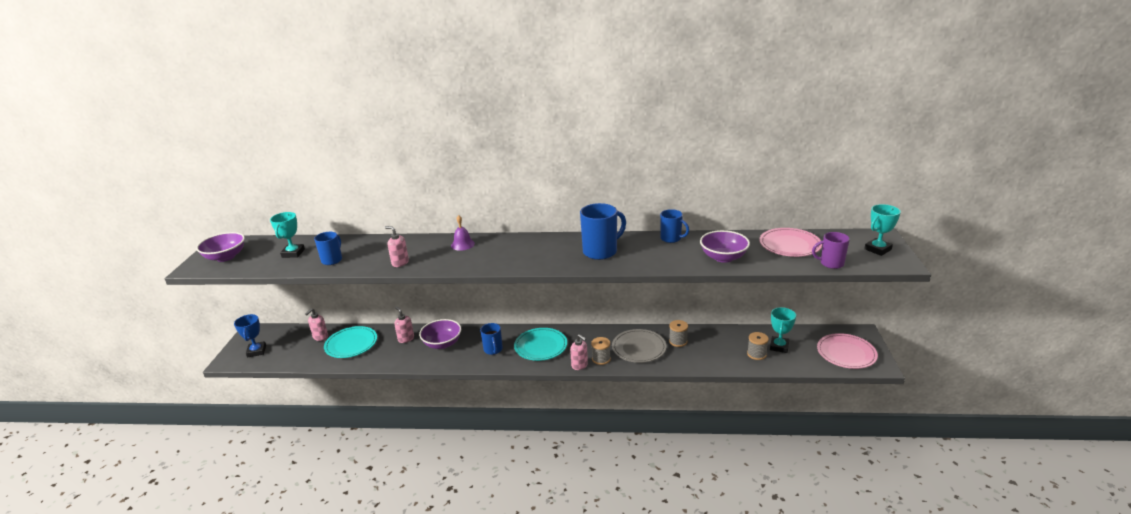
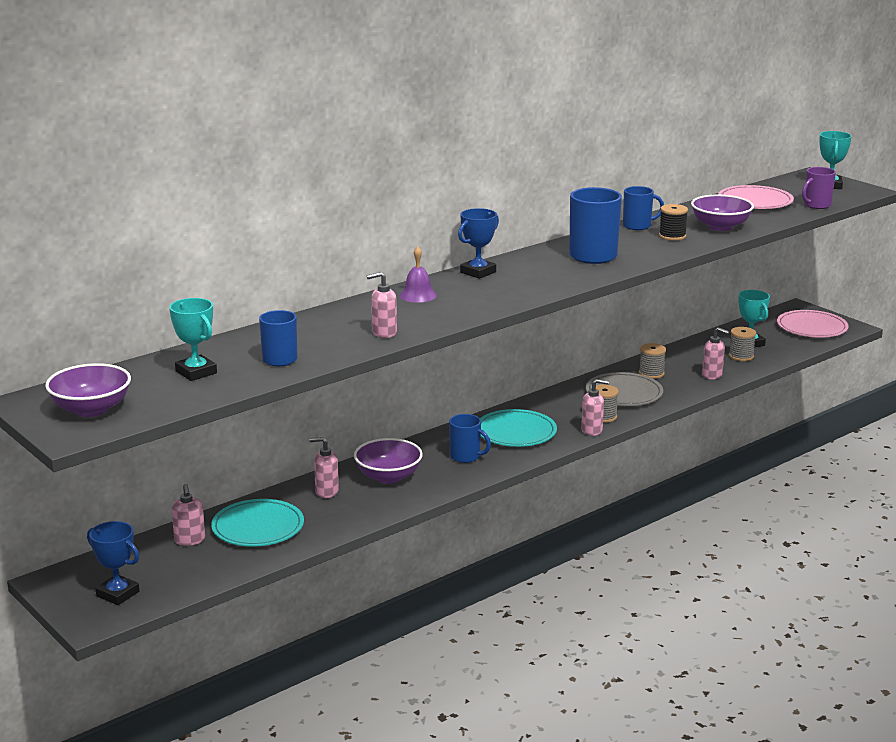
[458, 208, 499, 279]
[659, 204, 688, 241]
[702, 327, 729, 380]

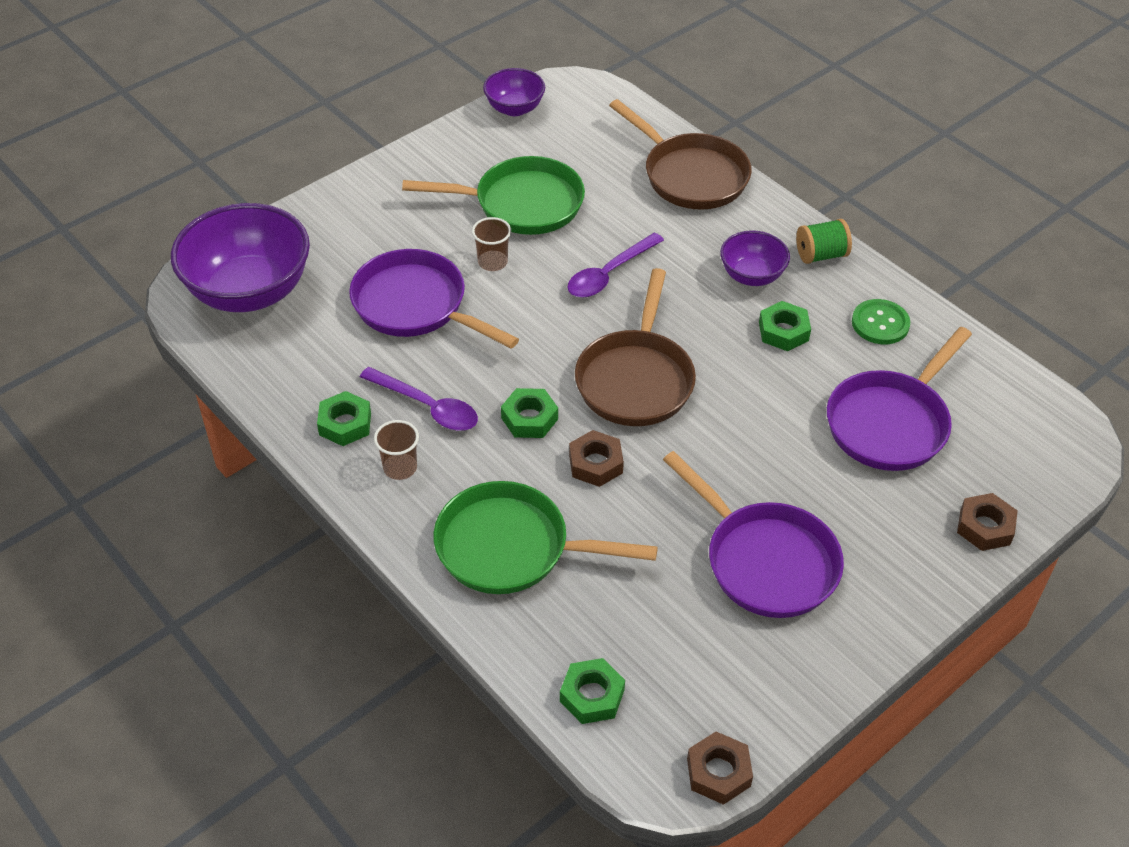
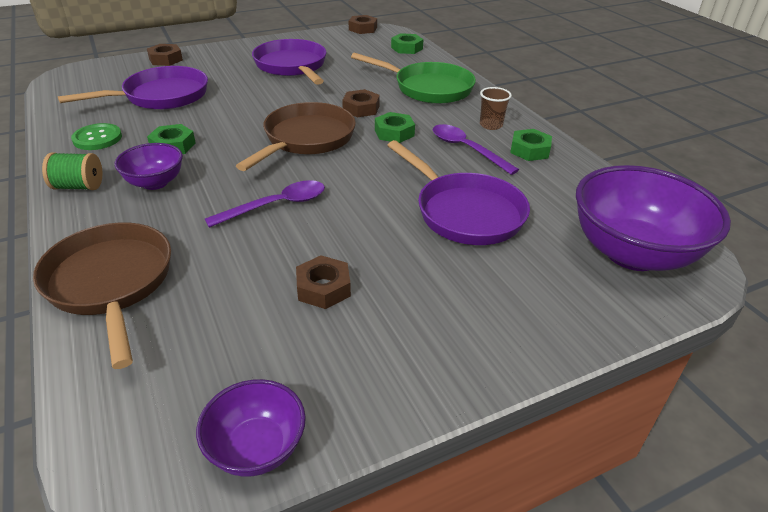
[296, 255, 351, 309]
[472, 217, 511, 271] (first image)

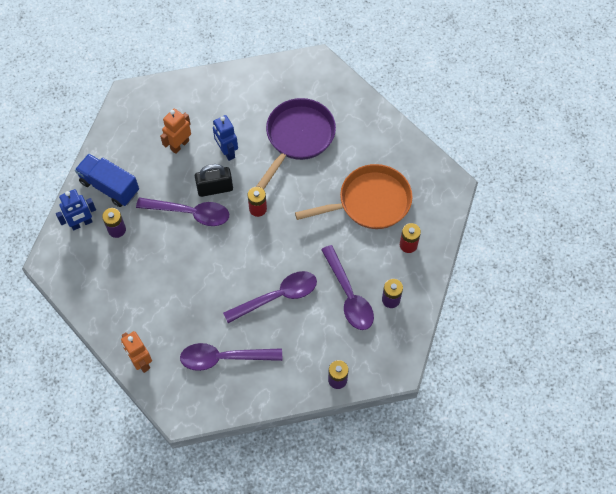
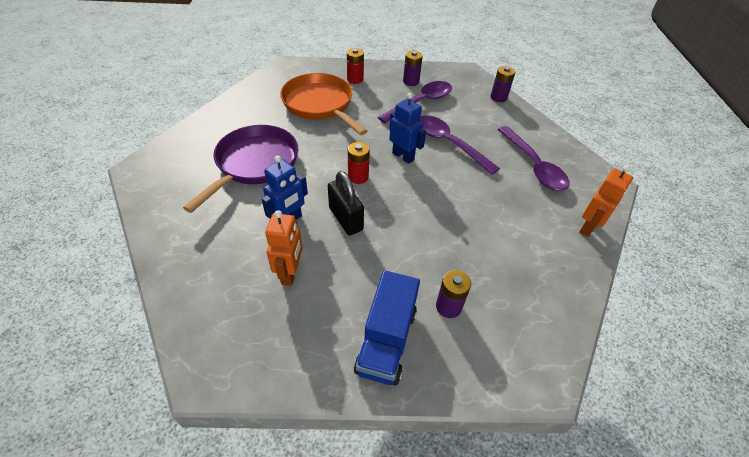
[389, 93, 426, 164]
[136, 197, 229, 226] (first image)
[265, 210, 303, 286]
[183, 125, 298, 213]

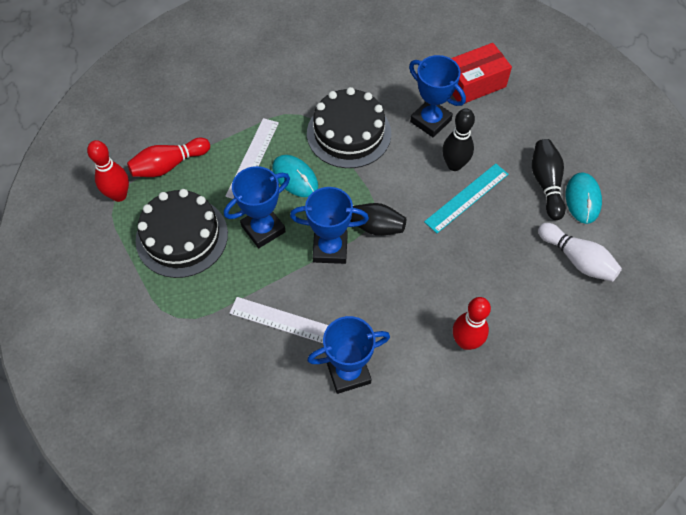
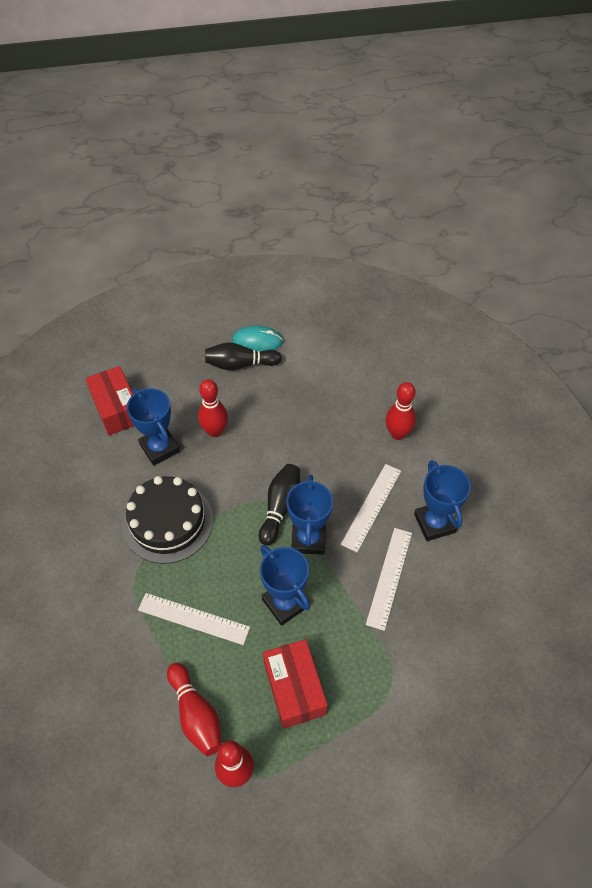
[263, 639, 328, 729]
[272, 155, 318, 197] (first image)
[127, 388, 180, 466]
[424, 164, 509, 233] (first image)
[198, 379, 228, 437]
[538, 223, 622, 282] (first image)
[341, 464, 401, 552]

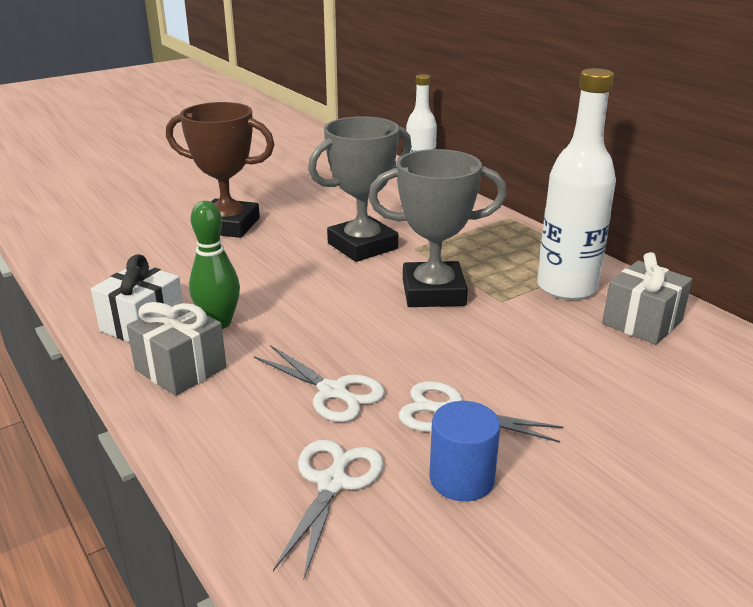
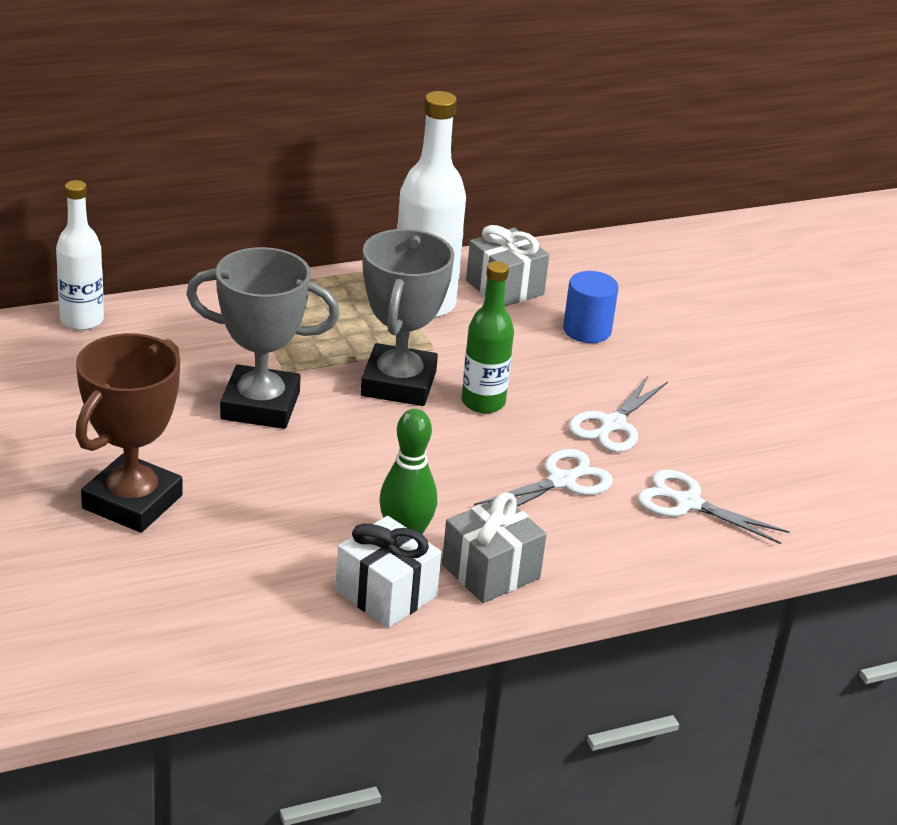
[186, 247, 340, 429]
[563, 271, 619, 343]
[462, 261, 514, 413]

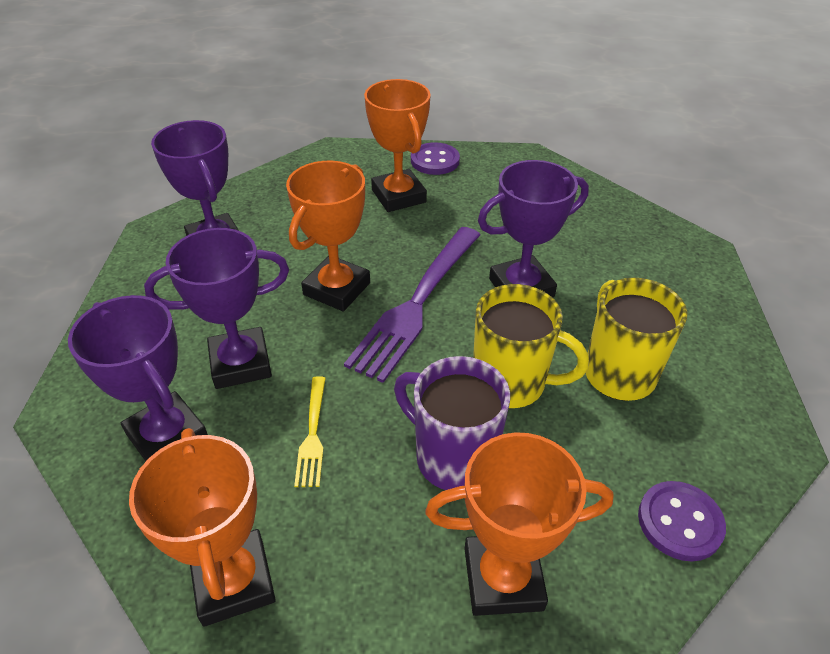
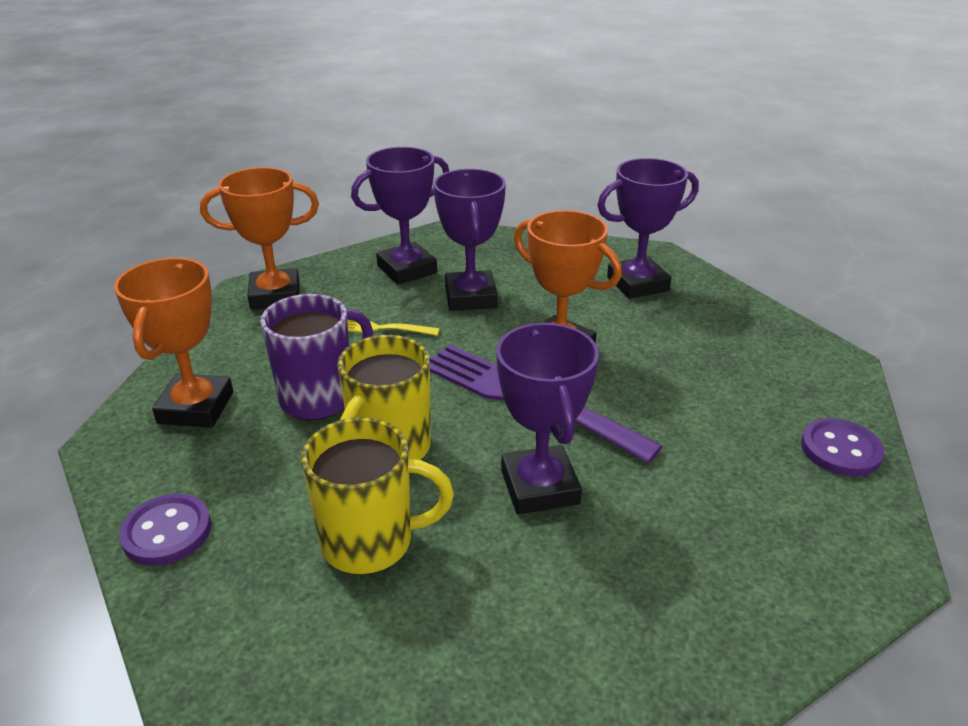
[364, 79, 431, 212] (first image)

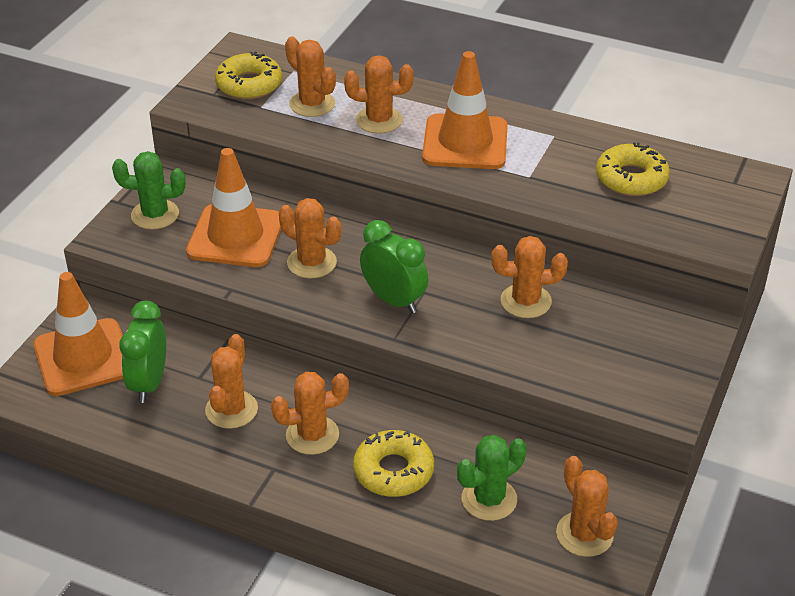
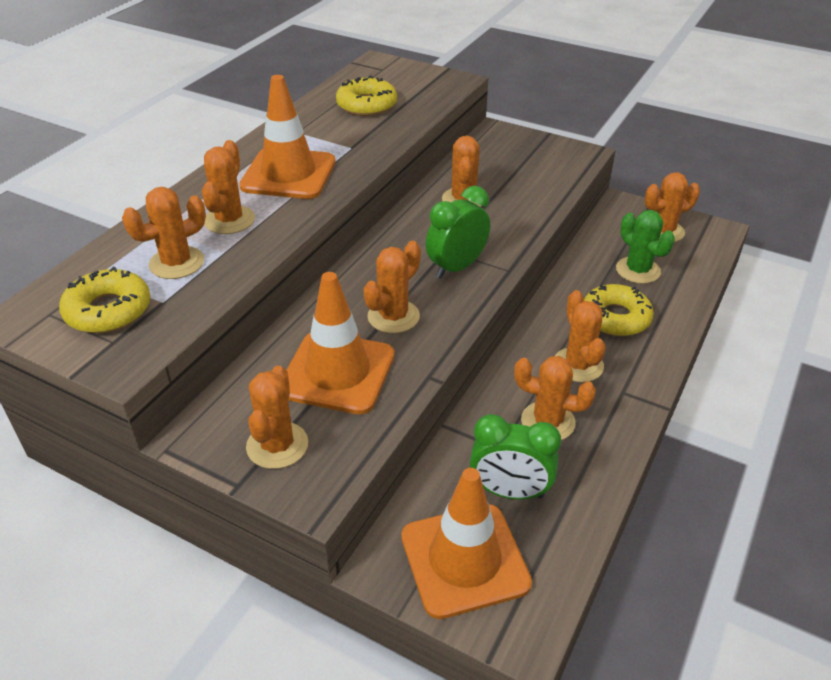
[246, 366, 308, 469]

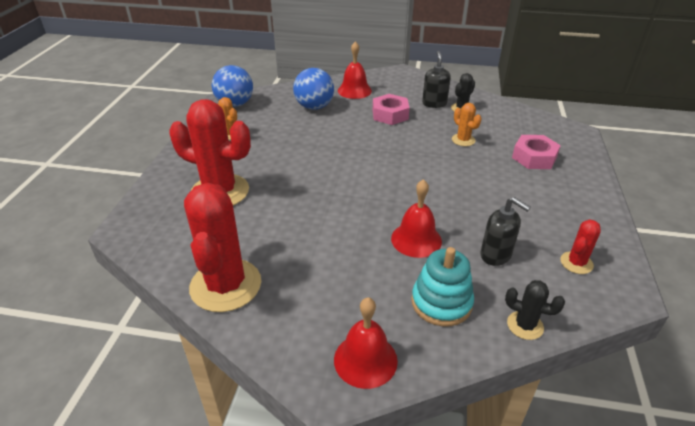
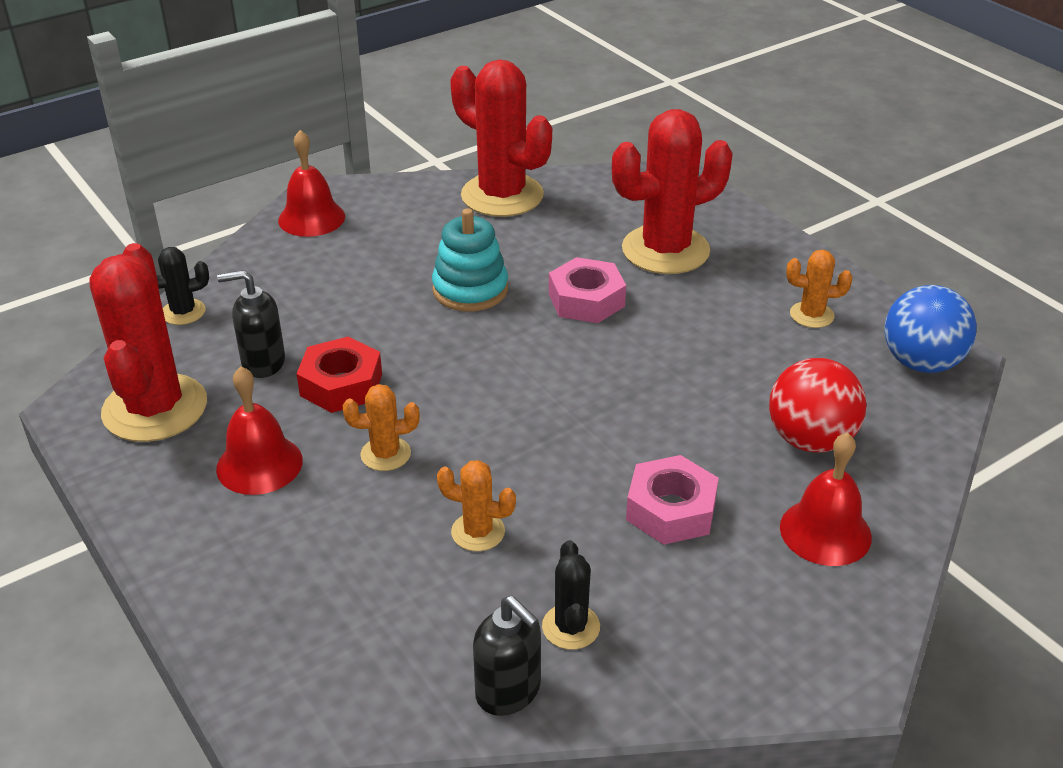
[769, 358, 866, 453]
[216, 366, 303, 495]
[432, 208, 508, 311]
[473, 596, 541, 716]
[549, 257, 626, 323]
[89, 243, 207, 442]
[297, 336, 382, 413]
[343, 384, 420, 471]

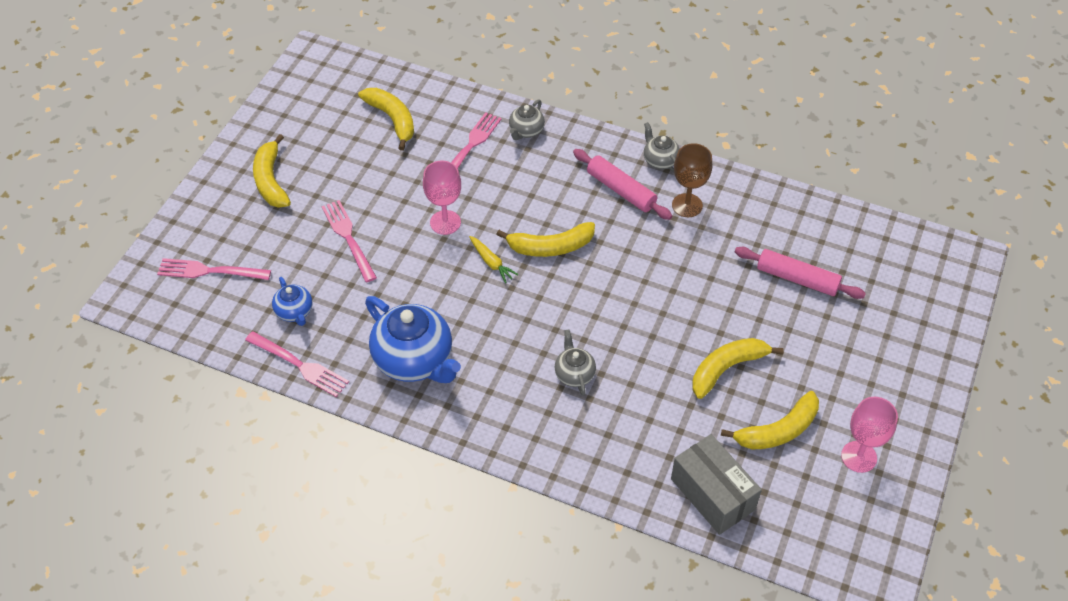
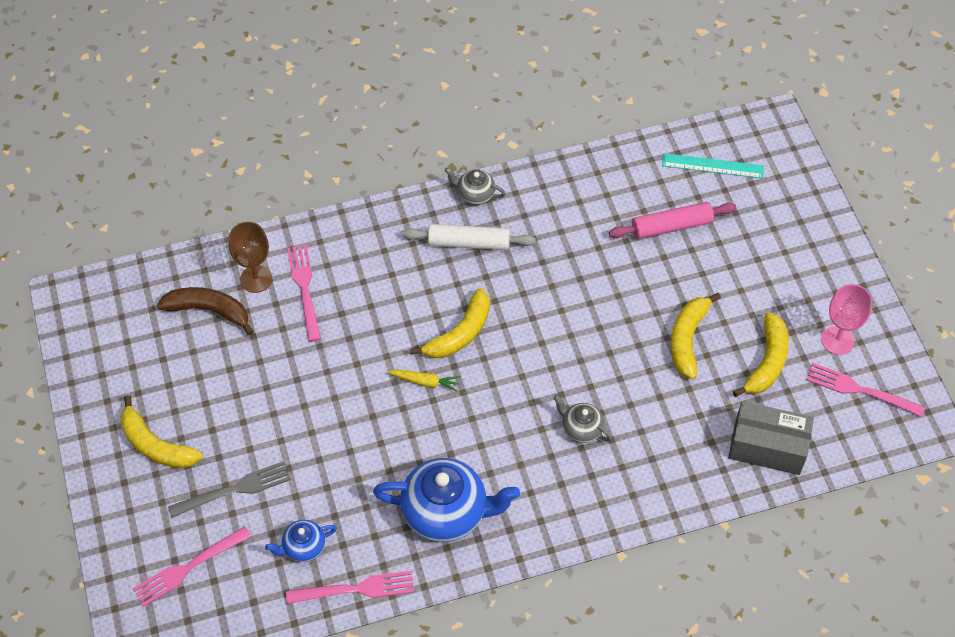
[265, 520, 337, 562]
[806, 363, 925, 417]
[157, 287, 254, 336]
[423, 161, 461, 235] (first image)
[509, 99, 545, 140] (first image)
[402, 224, 536, 250]
[228, 222, 272, 293]
[168, 461, 291, 518]
[662, 153, 764, 179]

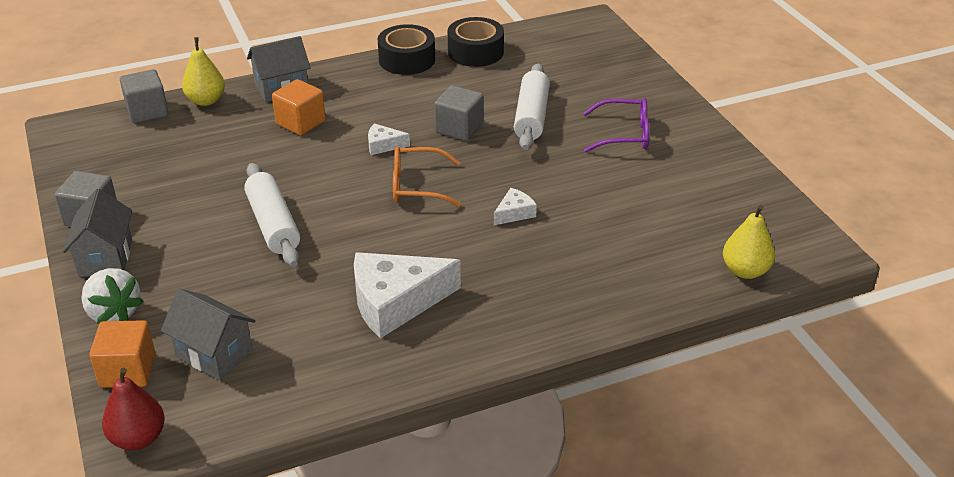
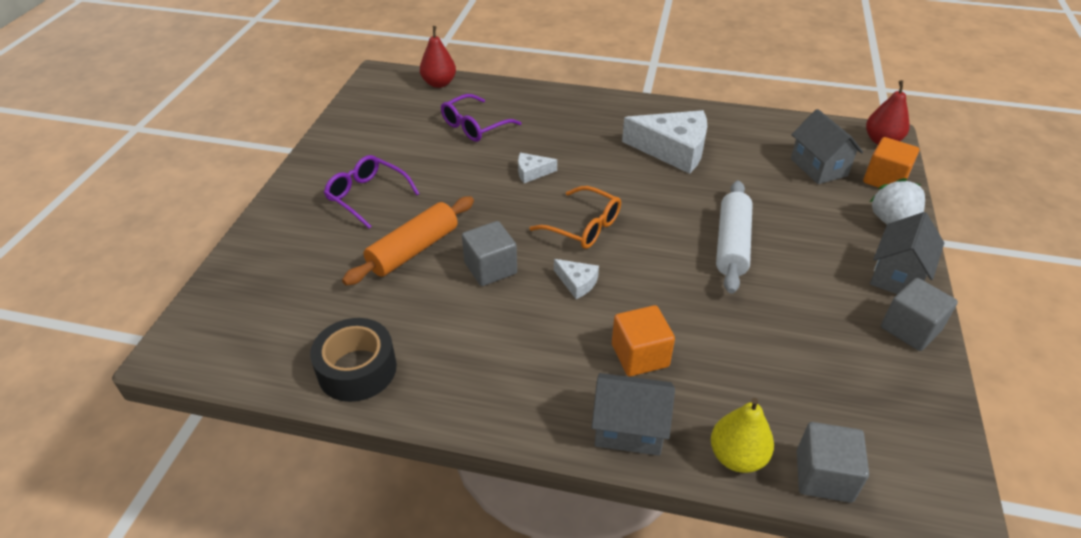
[378, 24, 435, 75] (first image)
[342, 196, 474, 286]
[420, 26, 456, 88]
[441, 94, 522, 142]

